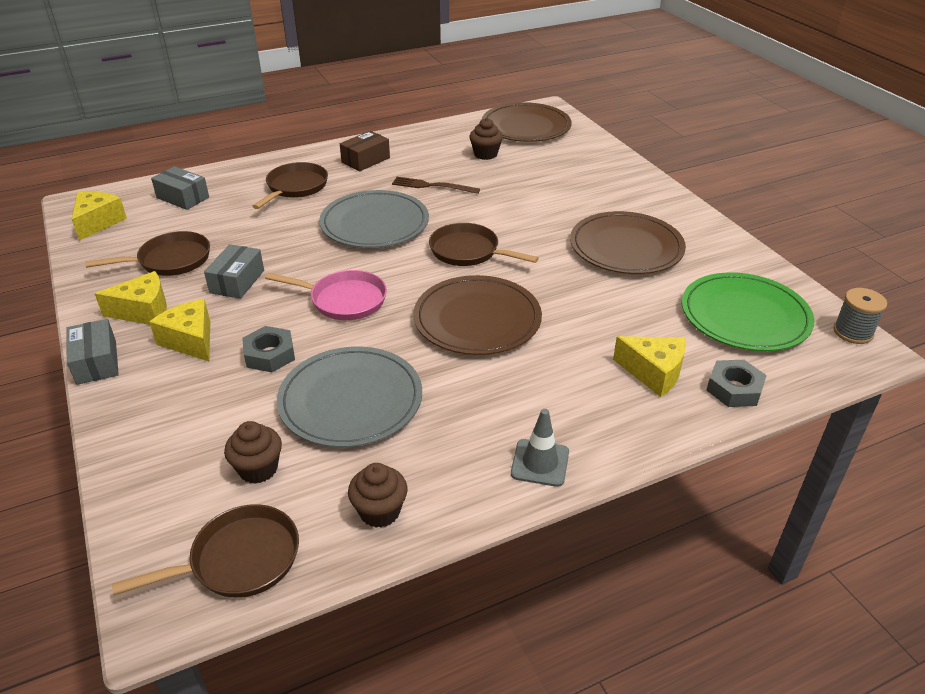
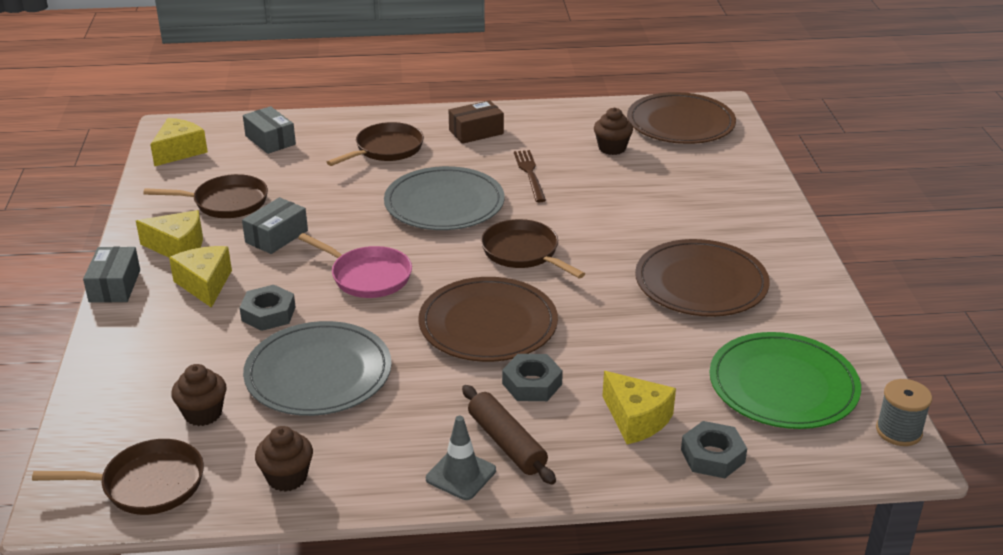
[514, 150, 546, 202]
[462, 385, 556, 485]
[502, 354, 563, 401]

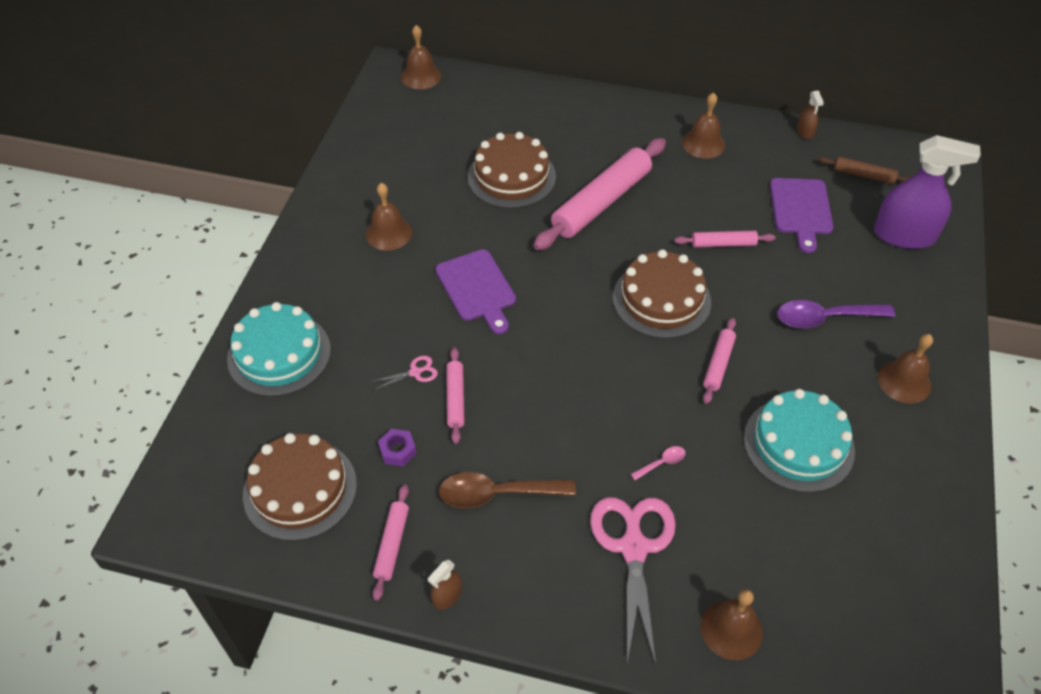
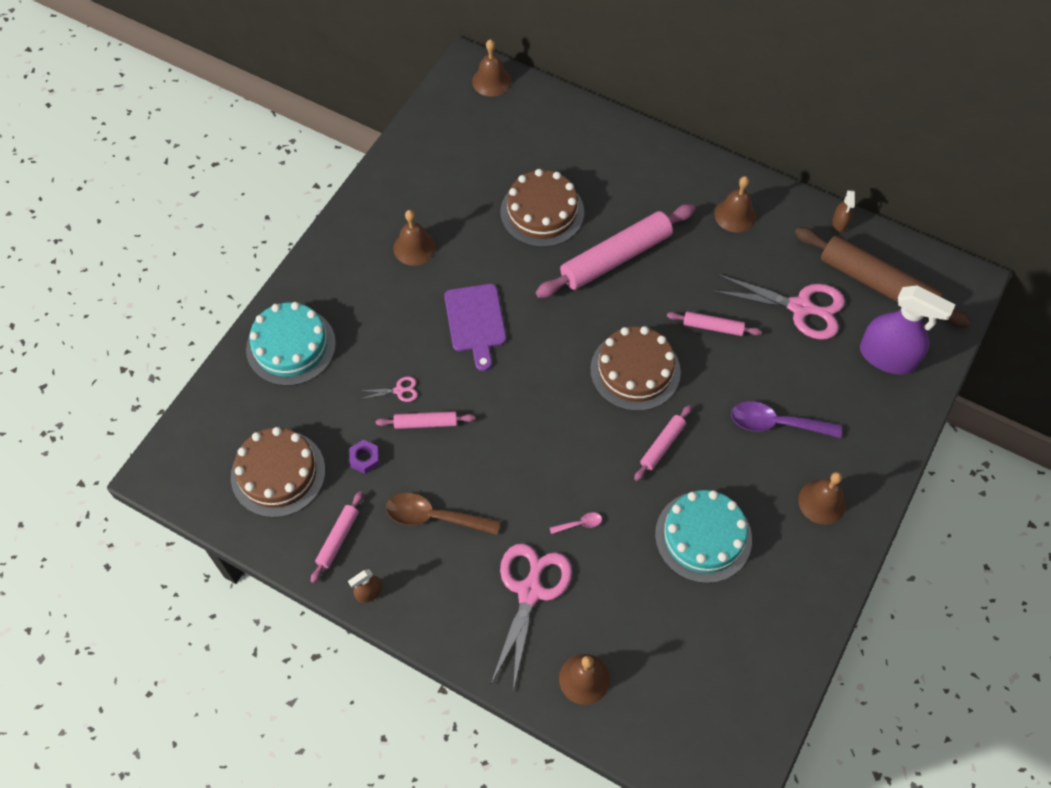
[376, 411, 475, 429]
[712, 274, 845, 340]
[795, 227, 971, 328]

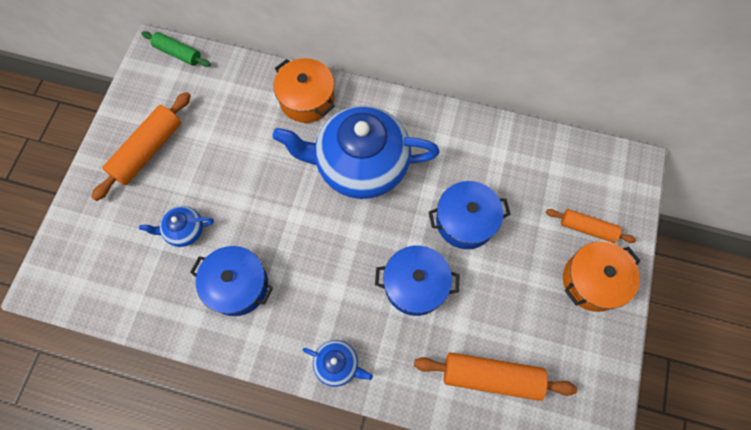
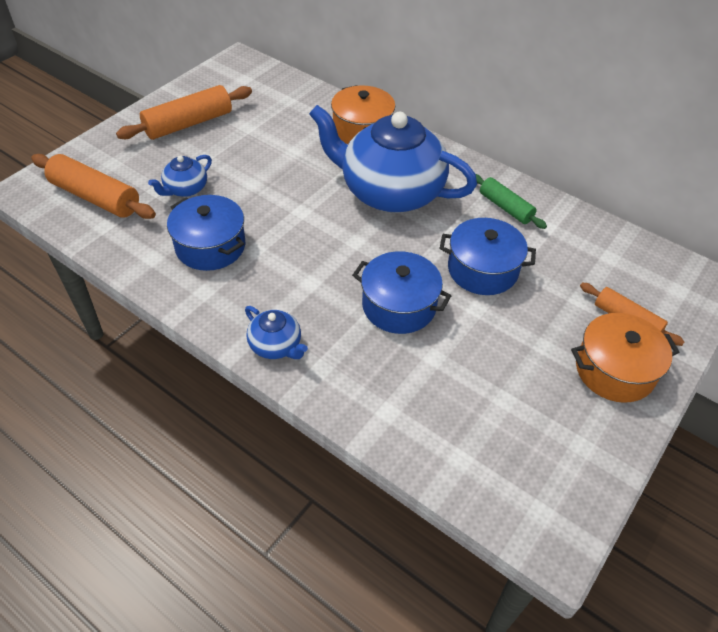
[148, 155, 212, 197]
[476, 174, 547, 229]
[31, 154, 156, 219]

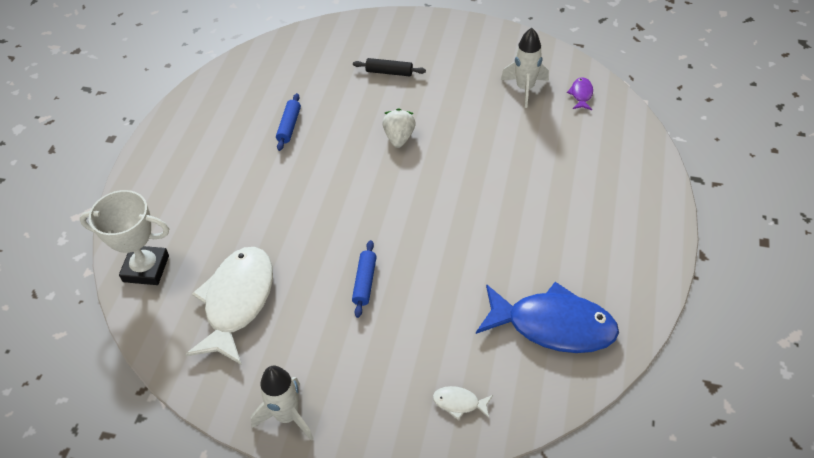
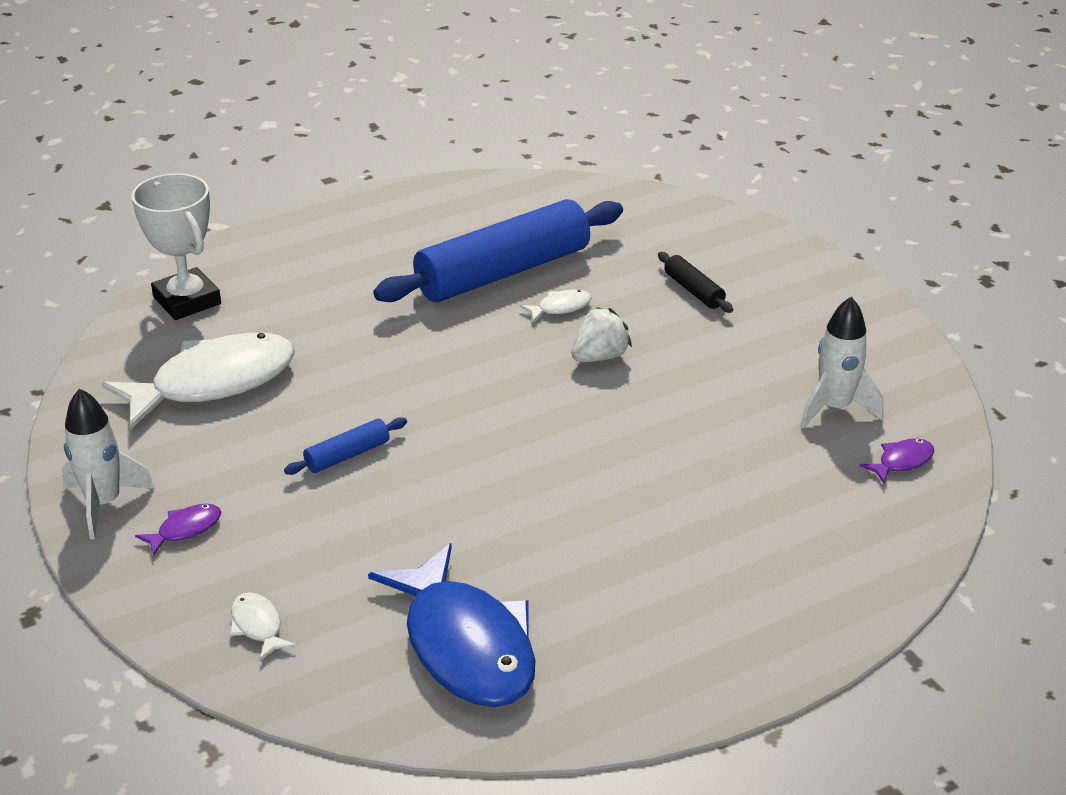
[373, 199, 623, 303]
[135, 504, 221, 556]
[520, 290, 591, 322]

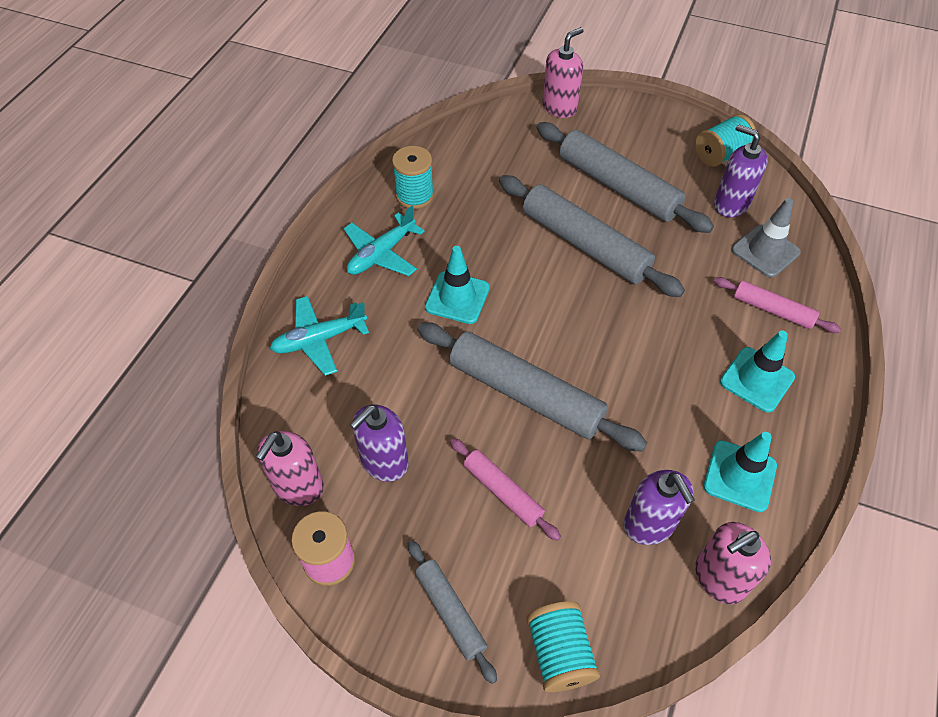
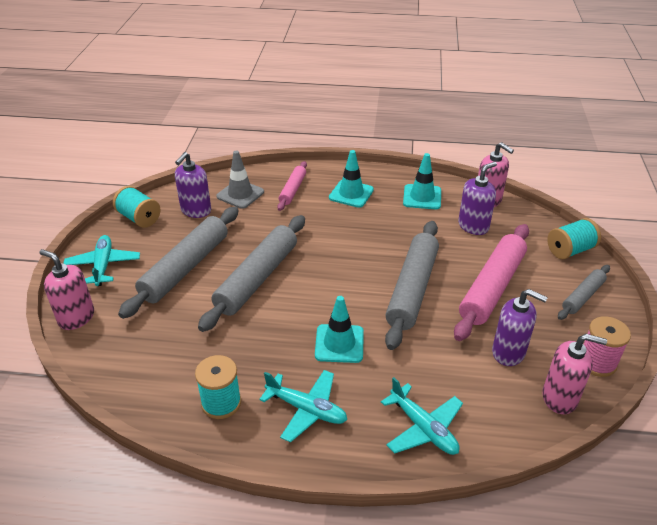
[454, 224, 529, 341]
[63, 235, 140, 286]

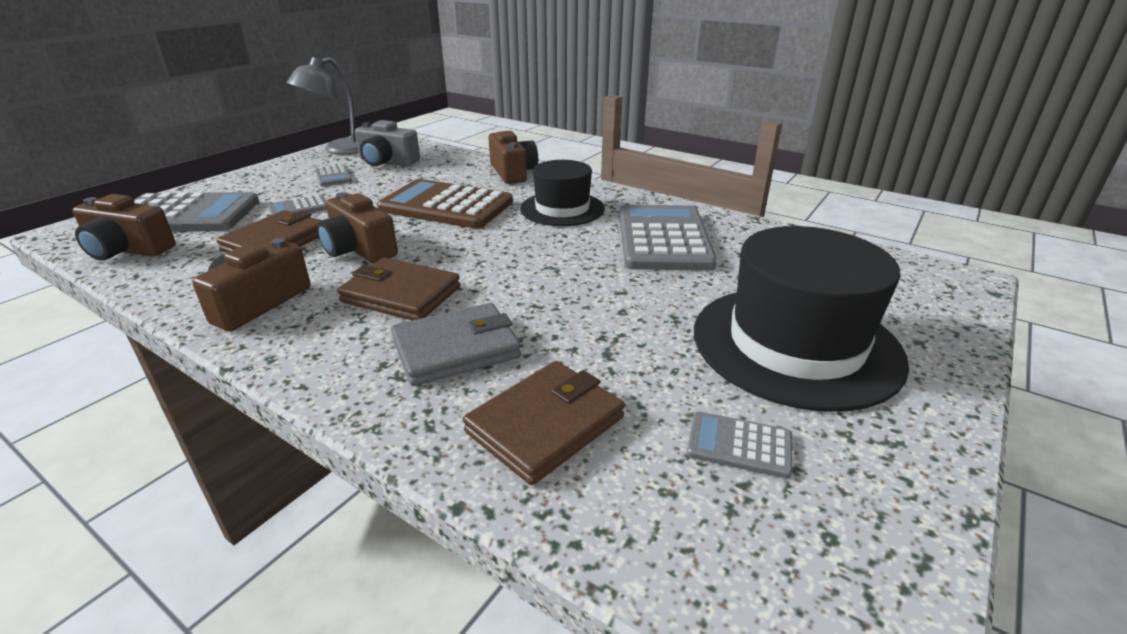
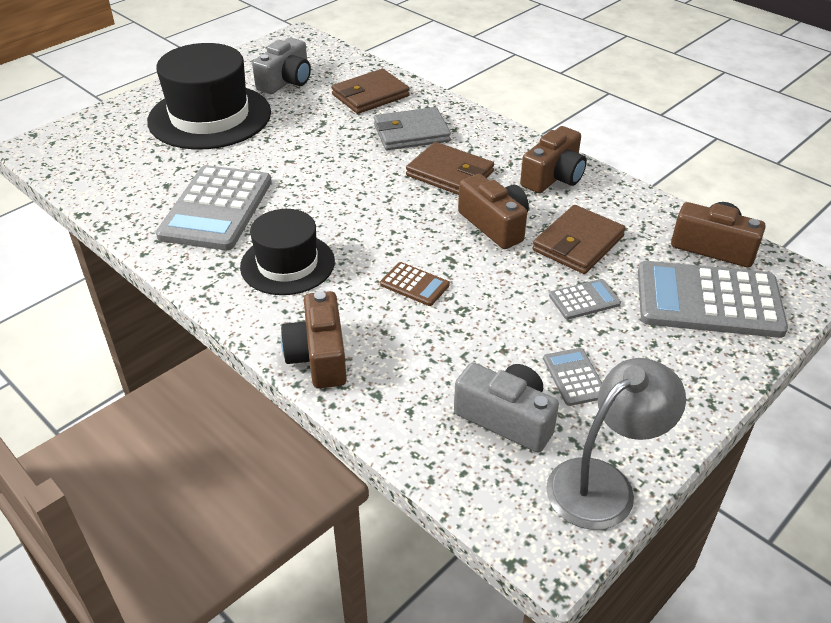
[380, 262, 450, 306]
[252, 38, 311, 94]

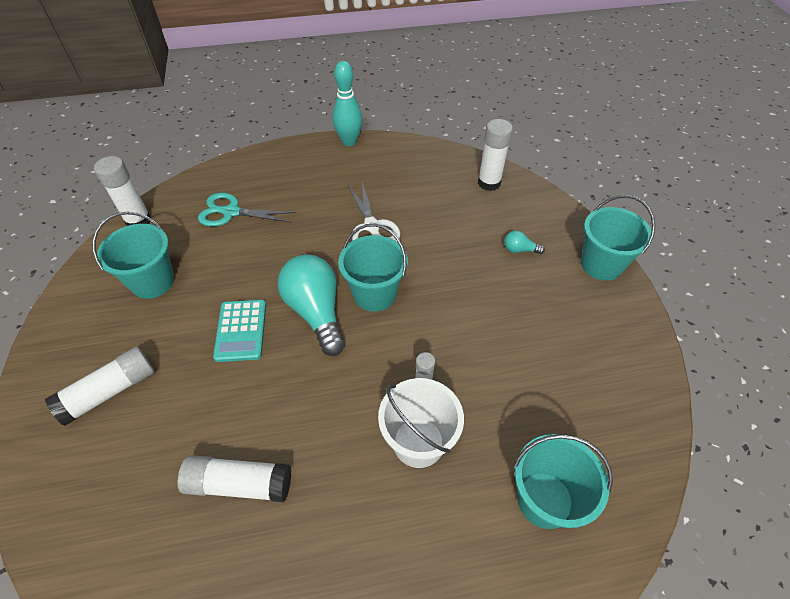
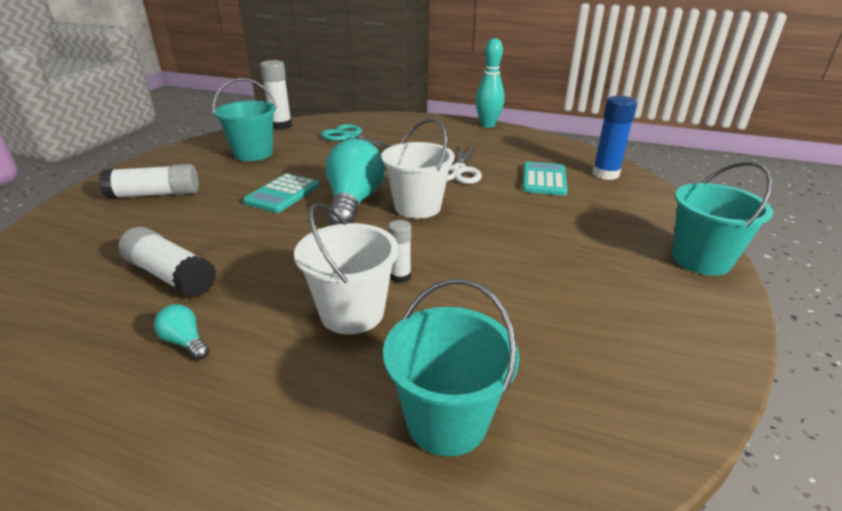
[381, 118, 455, 219]
[592, 96, 637, 180]
[154, 304, 209, 360]
[522, 162, 567, 195]

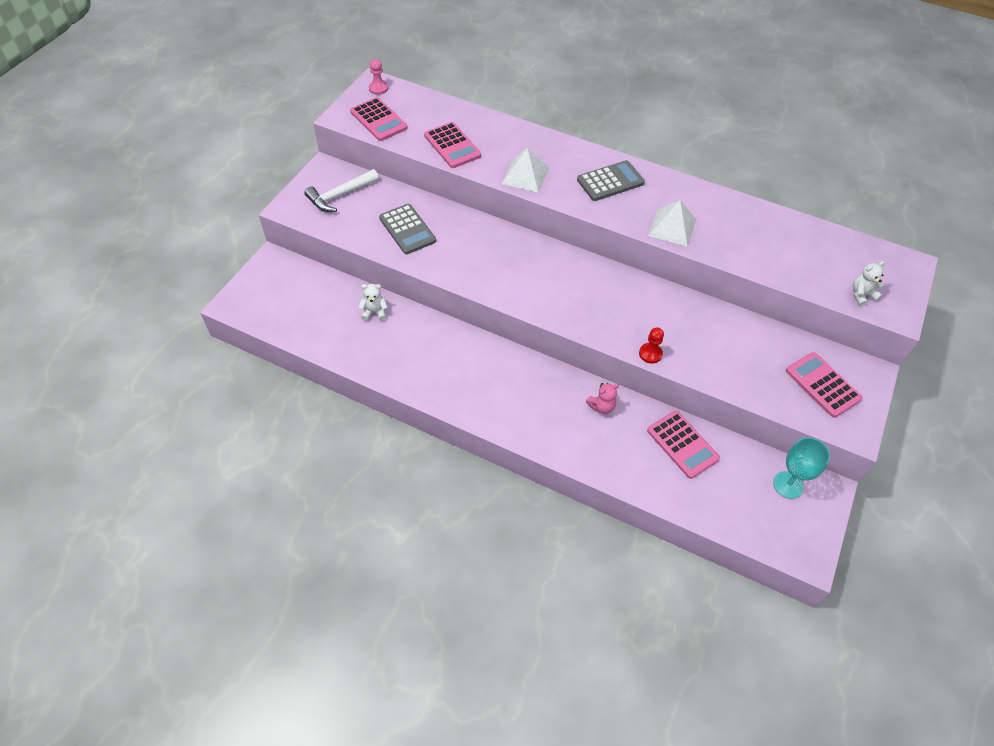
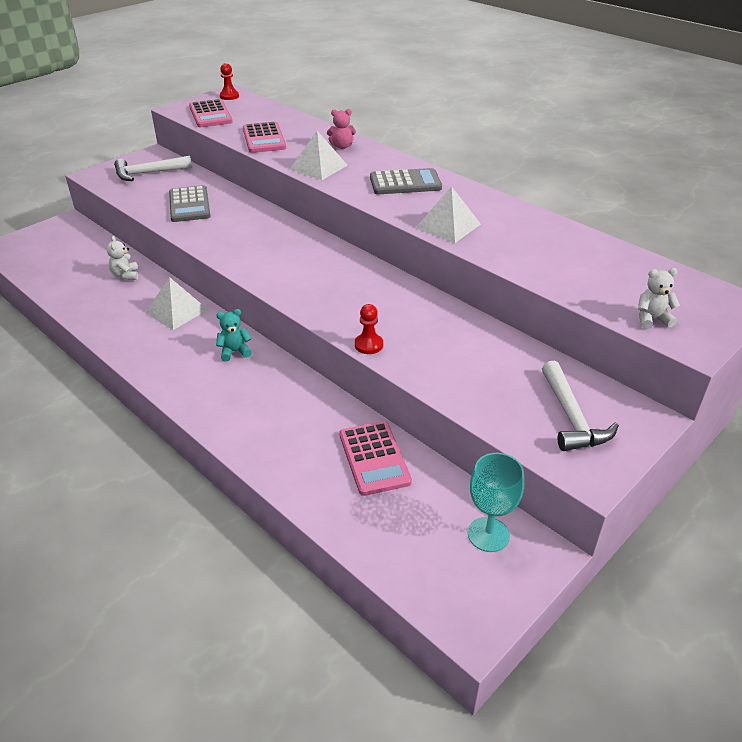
[106, 236, 138, 280]
[220, 63, 239, 100]
[327, 109, 356, 149]
[542, 361, 619, 451]
[145, 277, 208, 330]
[216, 309, 252, 361]

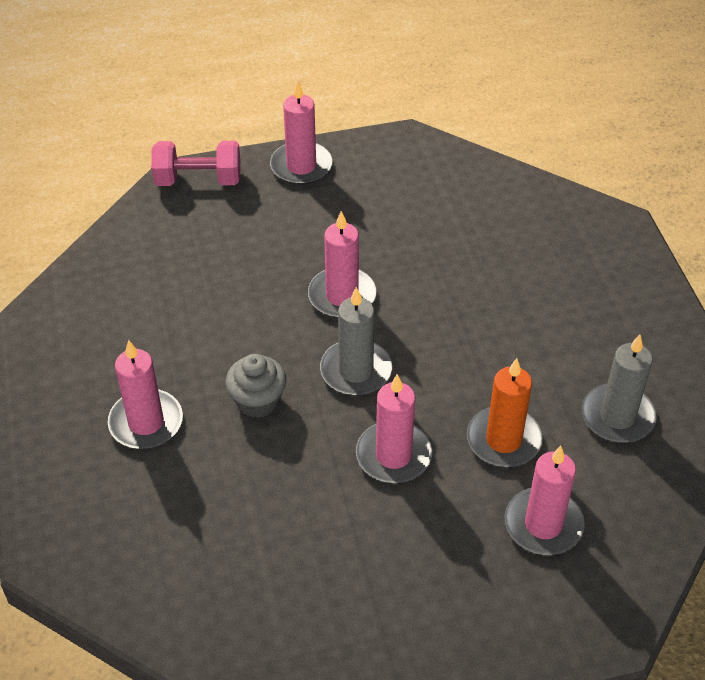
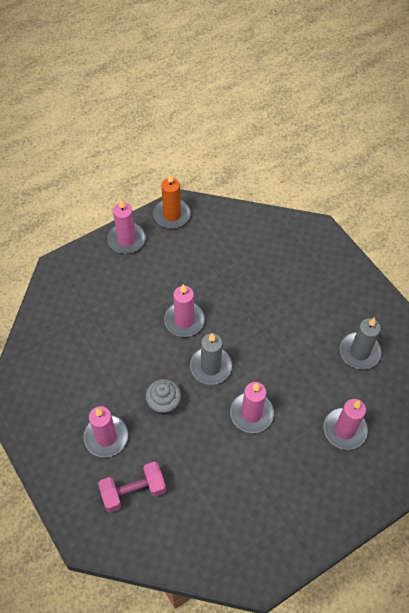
[98, 462, 166, 513]
[153, 174, 191, 228]

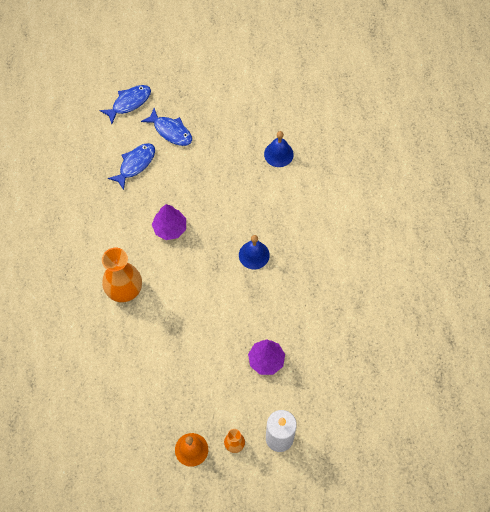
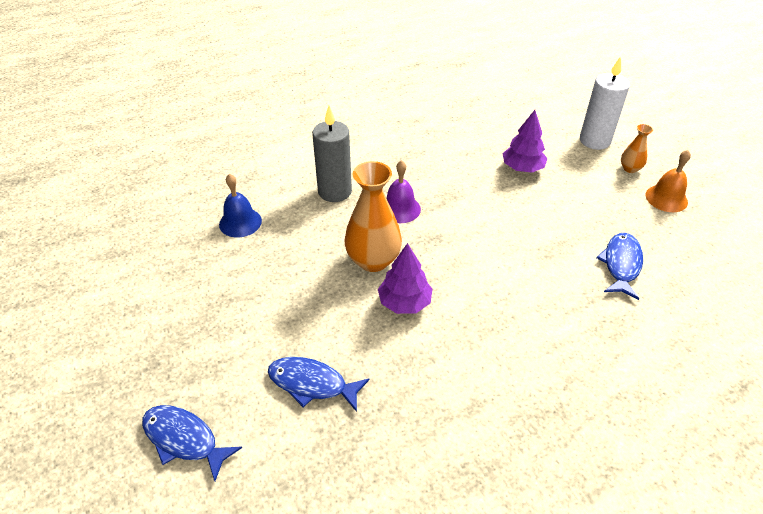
[344, 161, 402, 272]
[596, 233, 643, 300]
[386, 160, 421, 223]
[312, 106, 352, 202]

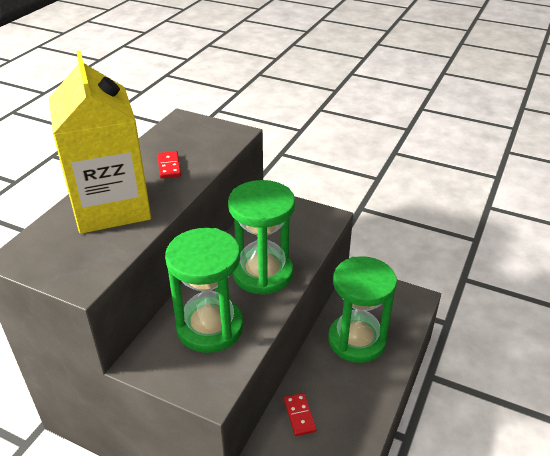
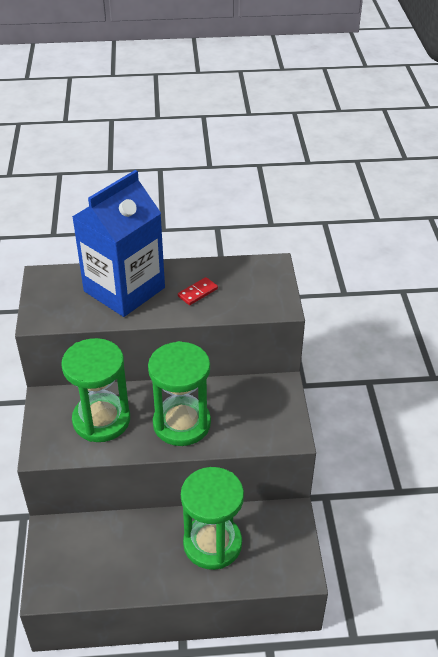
[72, 170, 165, 317]
[284, 393, 316, 436] (first image)

